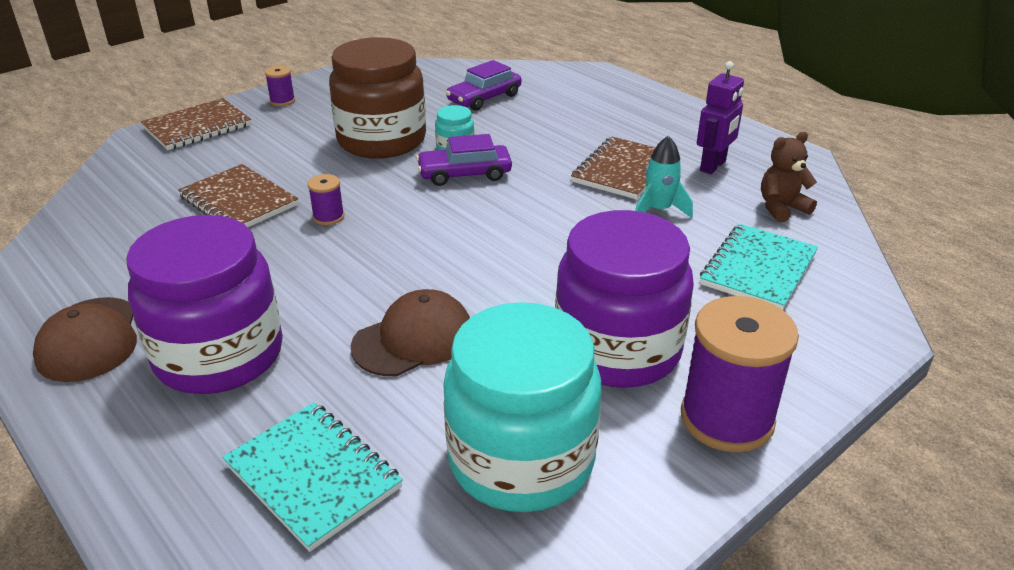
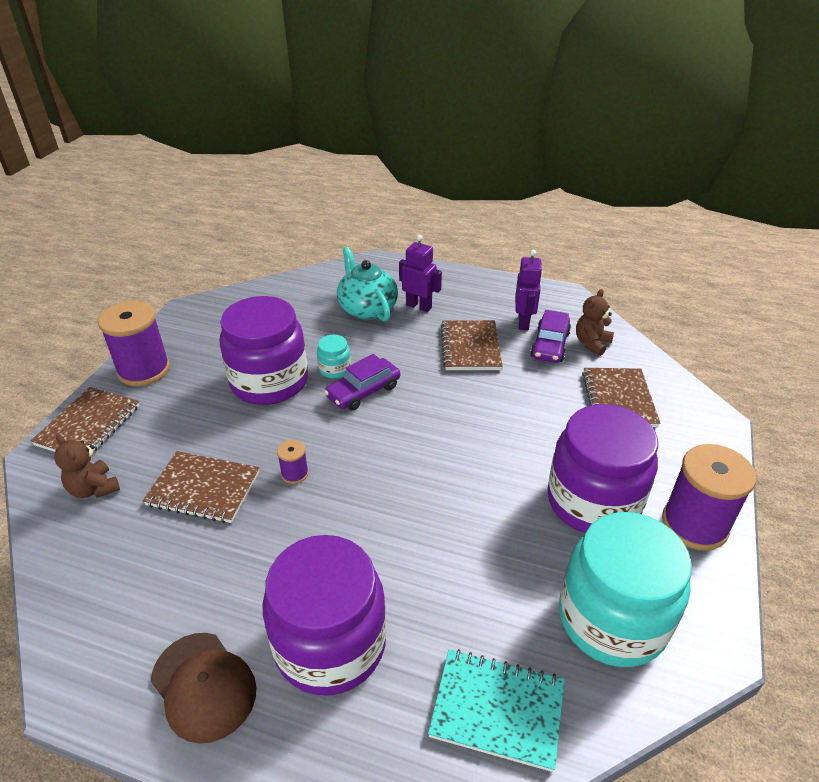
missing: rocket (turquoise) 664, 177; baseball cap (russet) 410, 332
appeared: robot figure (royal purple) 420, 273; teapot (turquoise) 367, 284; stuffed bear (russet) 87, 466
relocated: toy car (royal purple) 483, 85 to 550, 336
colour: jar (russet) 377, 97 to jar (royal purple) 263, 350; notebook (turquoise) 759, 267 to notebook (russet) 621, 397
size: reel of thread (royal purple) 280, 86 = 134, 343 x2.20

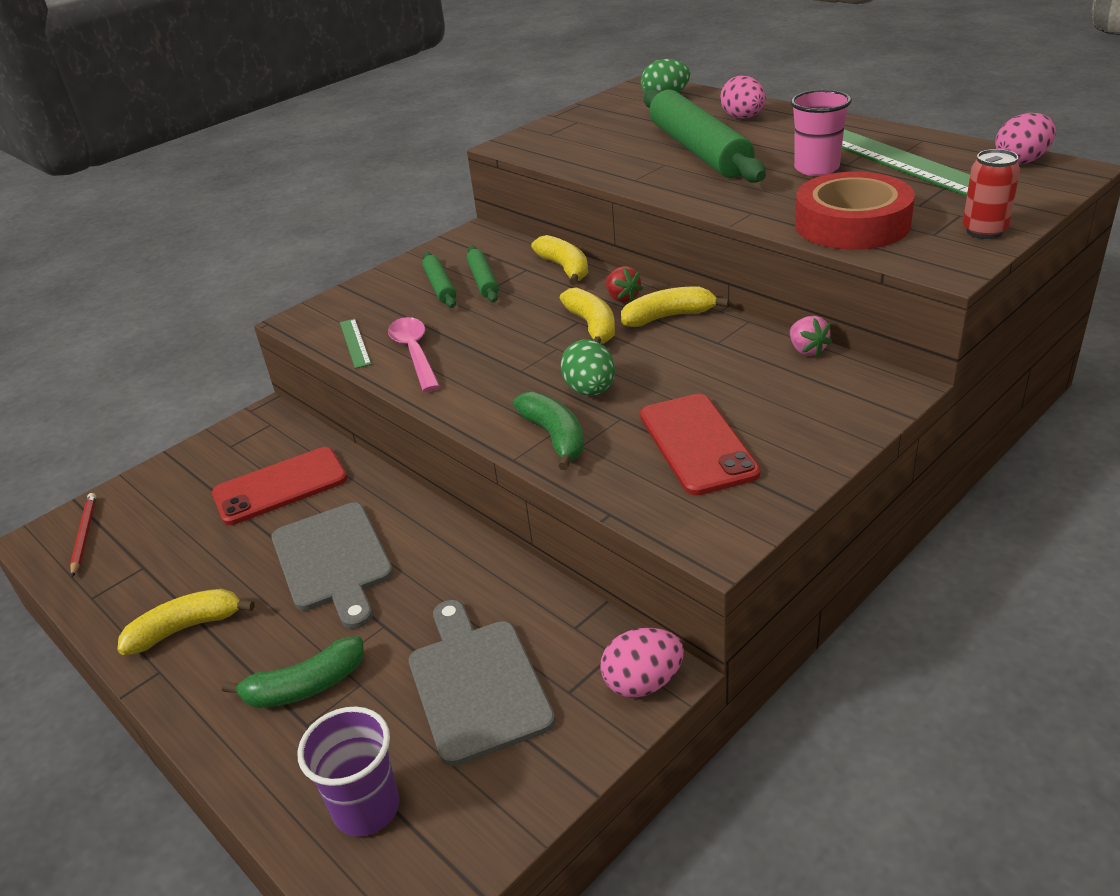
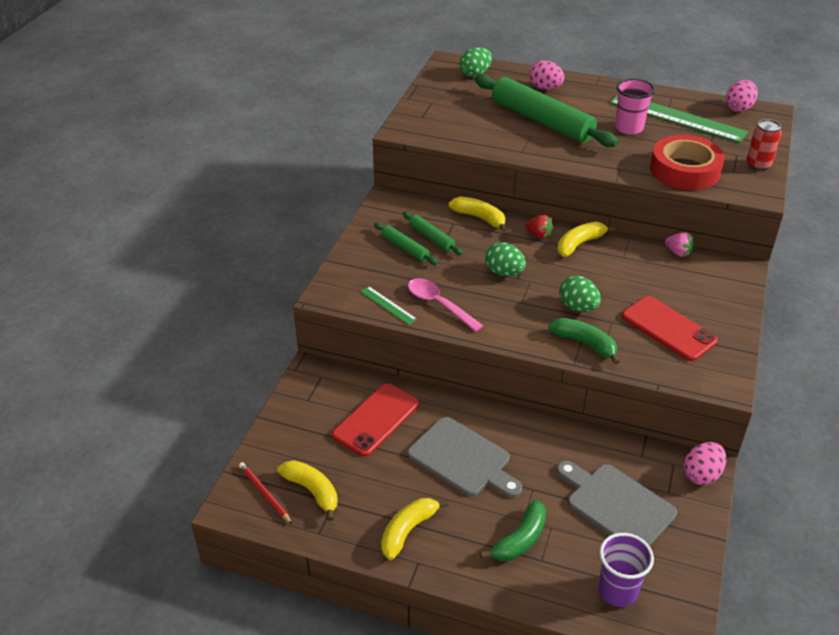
appeared: egg shape (green) 505, 259
relocated: toy banana (golden) 587, 315 to 307, 490

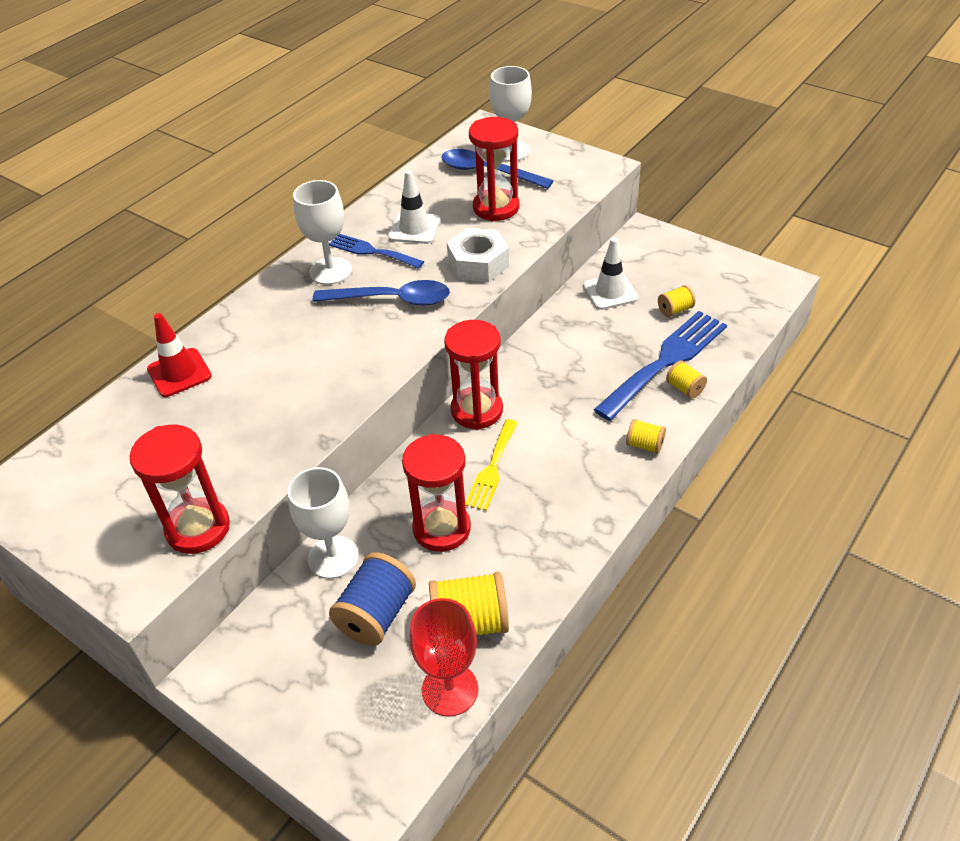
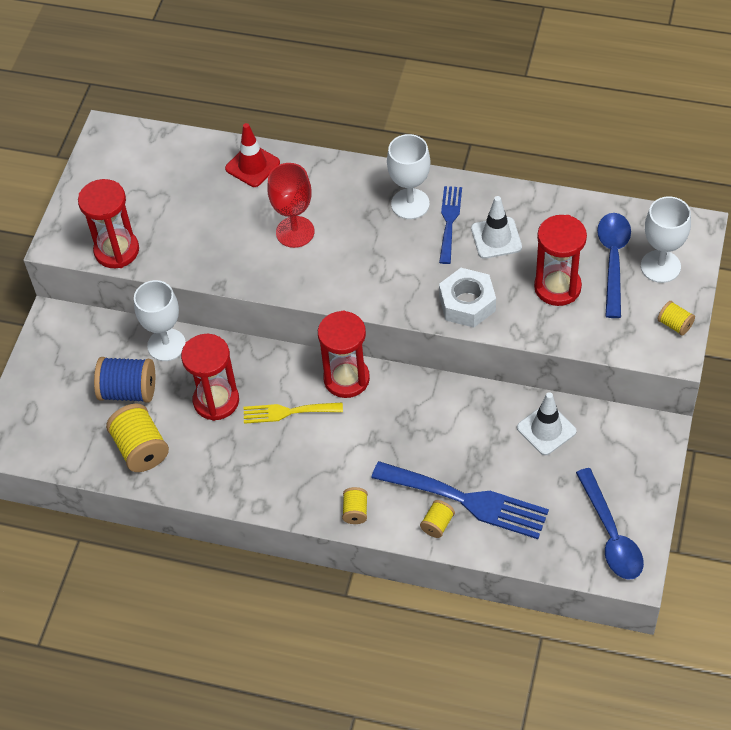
relocated: tablespoon (cobalt) 381, 293 to 610, 524; reel of thread (golden) 676, 301 to 676, 318; chalice (scarlet) 444, 657 to 290, 205

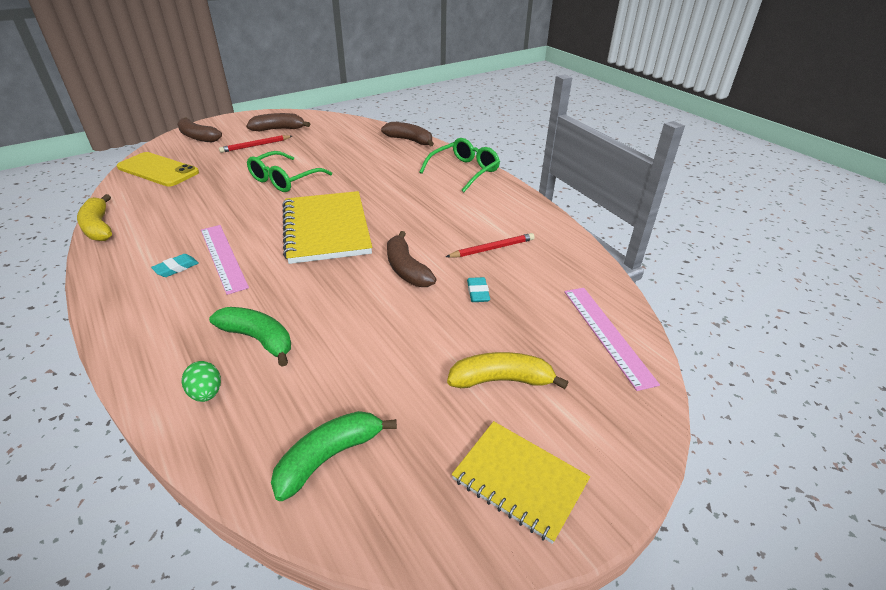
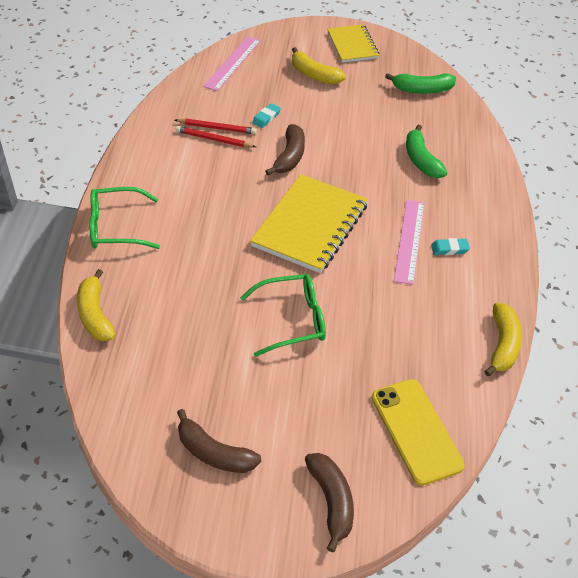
missing: egg shape (green) 201, 381
relocated: lead pencil (scarlet) 255, 144 to 216, 126
colour: toy banana (russet) 407, 134 to toy banana (golden) 96, 305

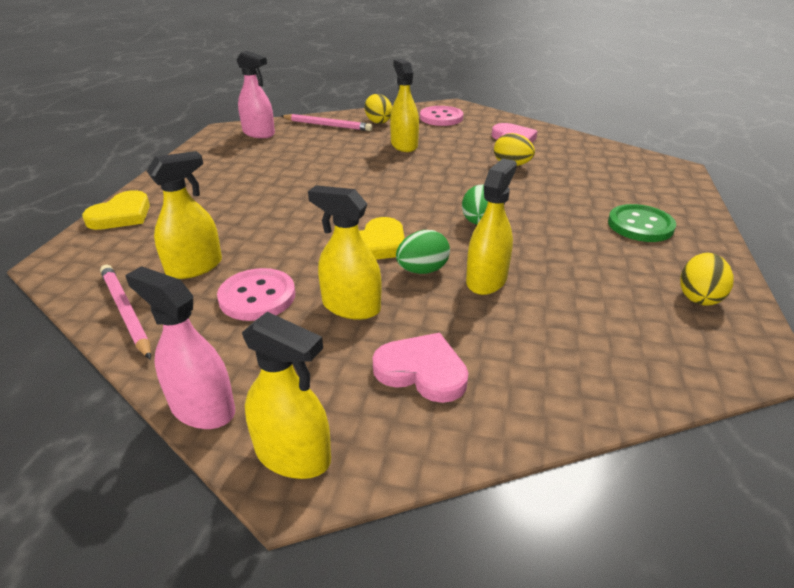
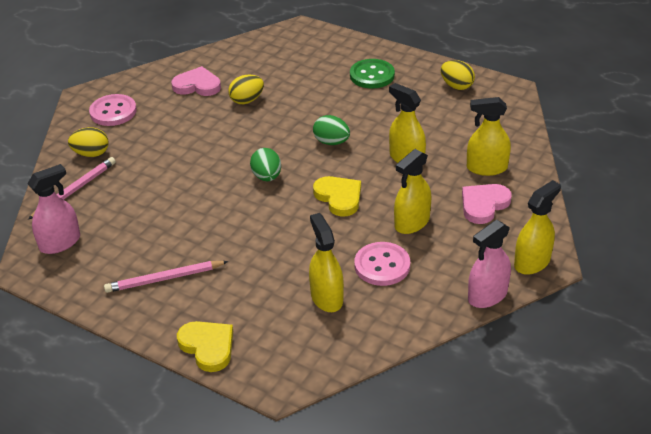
relocated: spray cleaner (golden) 404, 105 to 489, 136; egg shape (green) 423, 252 to 265, 164; lead pencil (rosy) 125, 312 to 166, 277

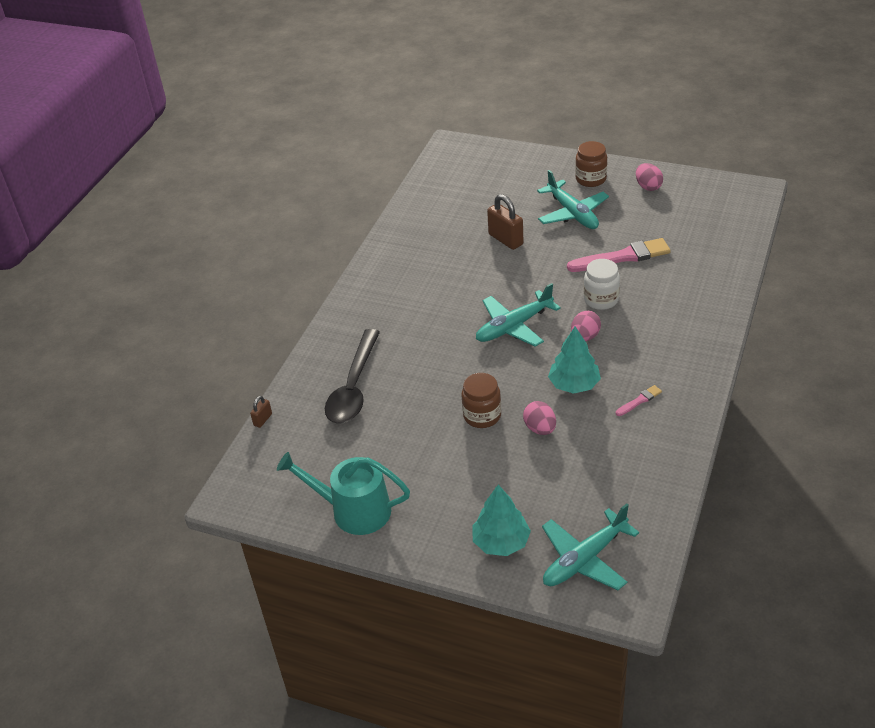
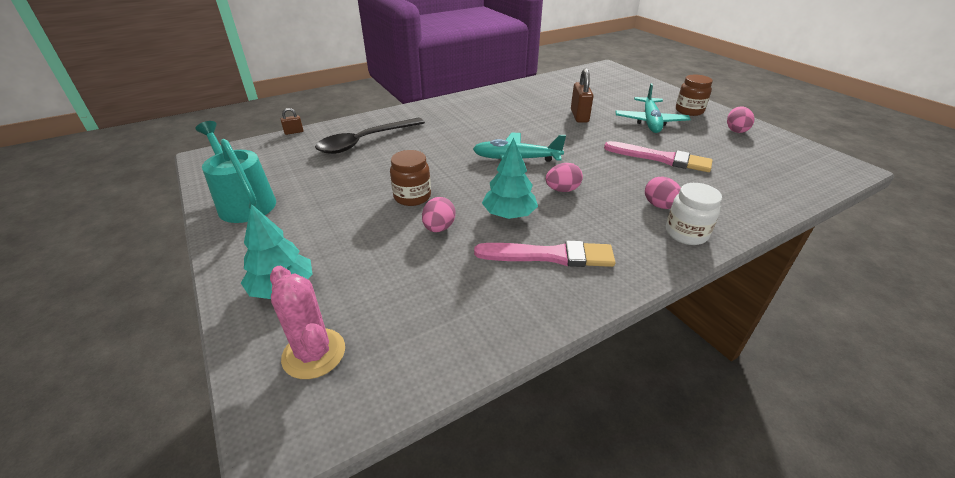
appeared: egg shape (rosy) 663, 192
relocated: jar (pure white) 602, 284 to 694, 214
exchanged: toy plane (turquoise) 590, 547 to saguaro cactus (rosy) 307, 322
size: paint brush (rosy) 639, 400 = 545, 253 x2.14

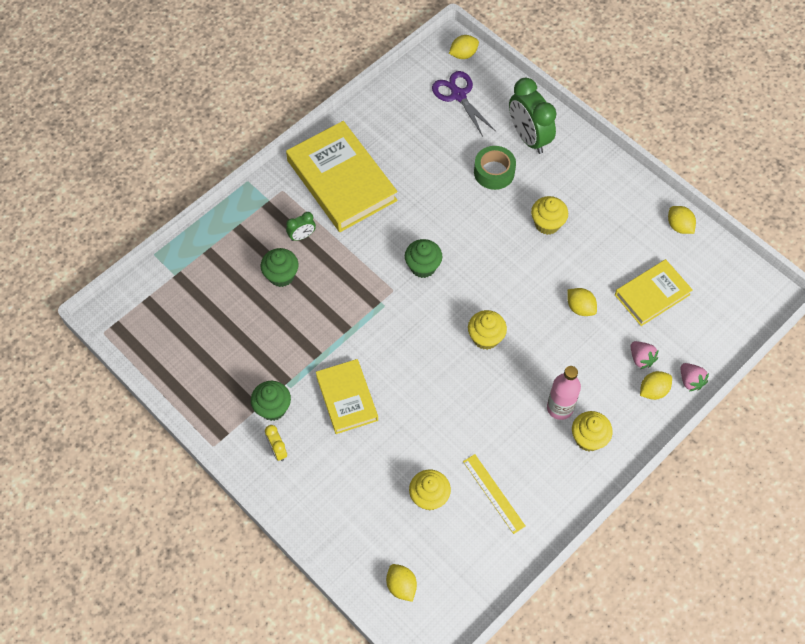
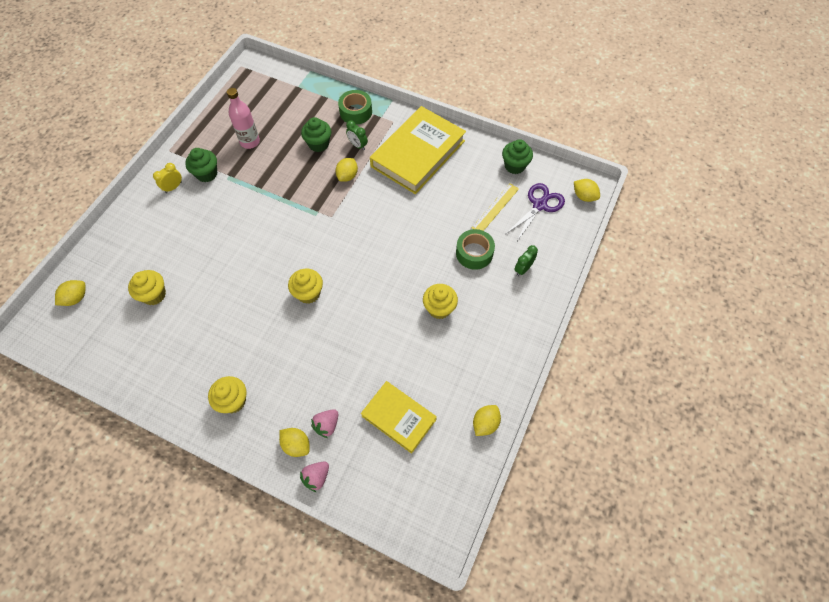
missing: book (golden) 347, 396
appeared: roll of tape (green) 355, 107
relocated: muffin (green) 423, 258 to 517, 156; toy lemon (golden) 582, 302 to 347, 170; flask (rosy) 564, 393 to 243, 118; straightedge (golden) 494, 494 to 495, 207
size: bedside clock (green) 532, 116 = 526, 260 x0.48

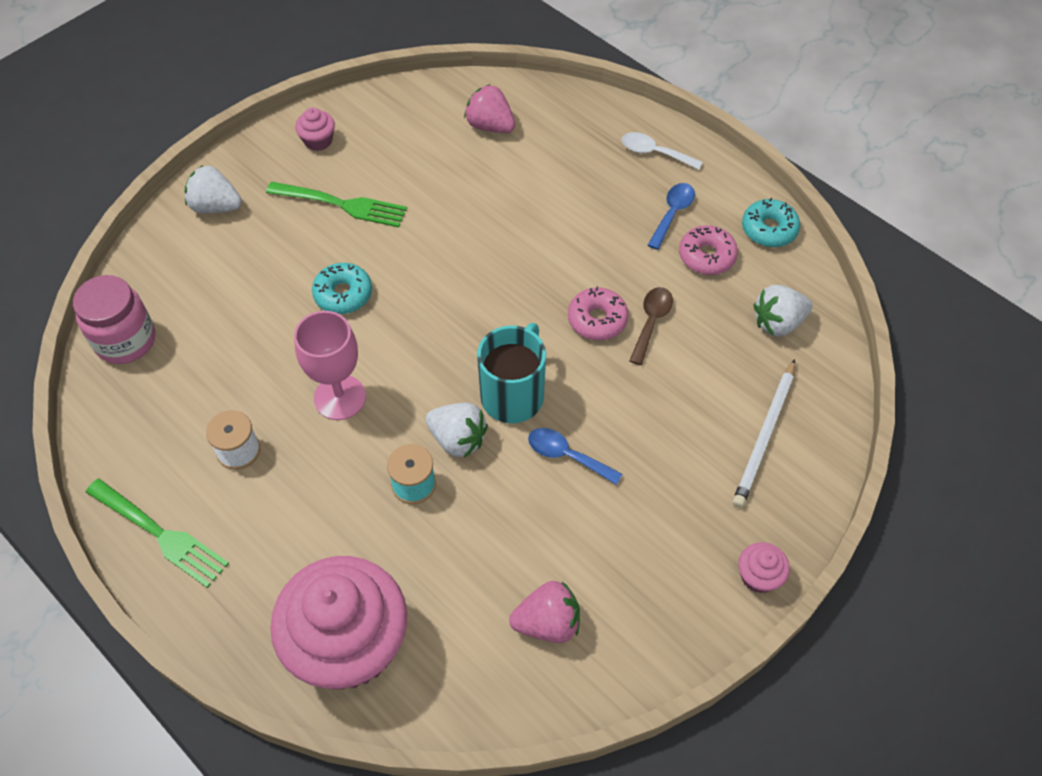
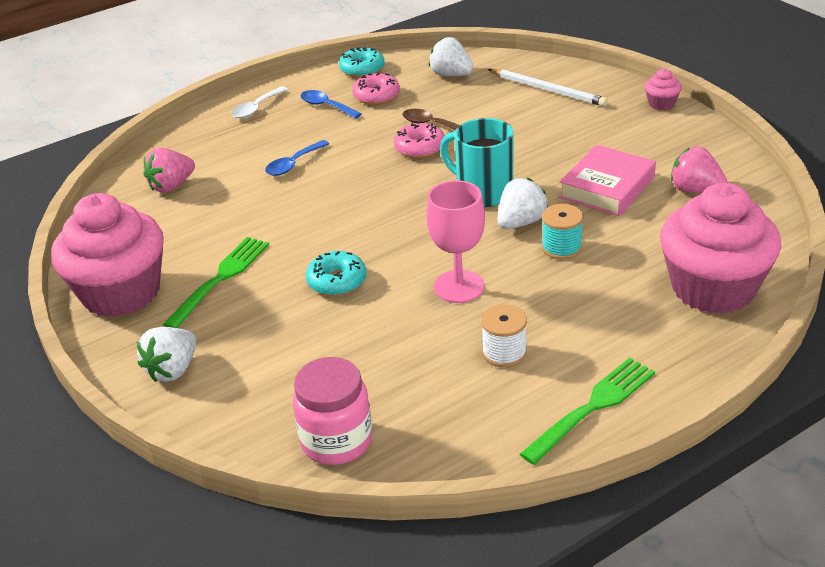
appeared: book (rosy) 607, 180
relocated: tablespoon (cobalt) 575, 456 to 297, 158
spun: berry (pure white) 783, 311 = 451, 56 135 degrees clockwise; berry (rosy) 544, 612 = 699, 169 60 degrees counterclockwise
size: muffin (rosy) 315, 129 = 107, 255 x2.49

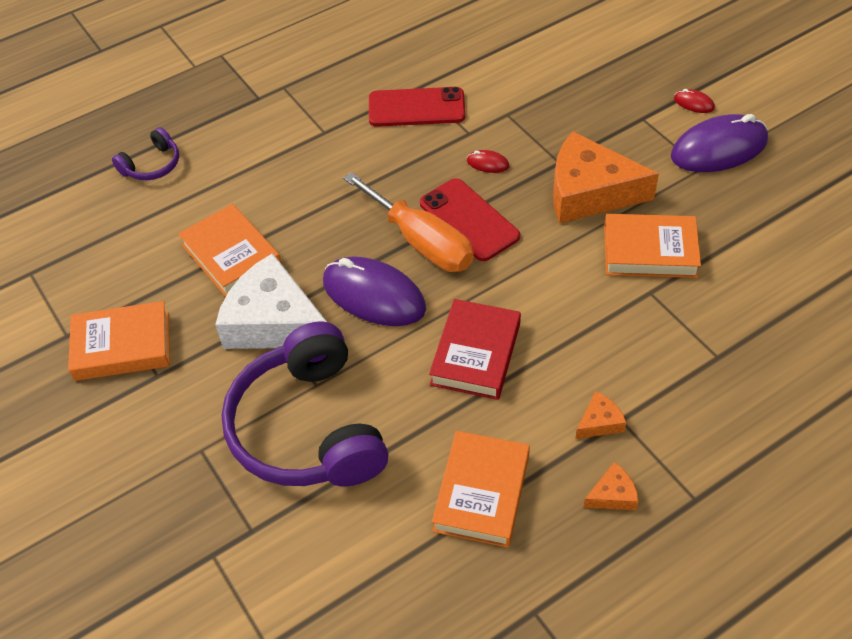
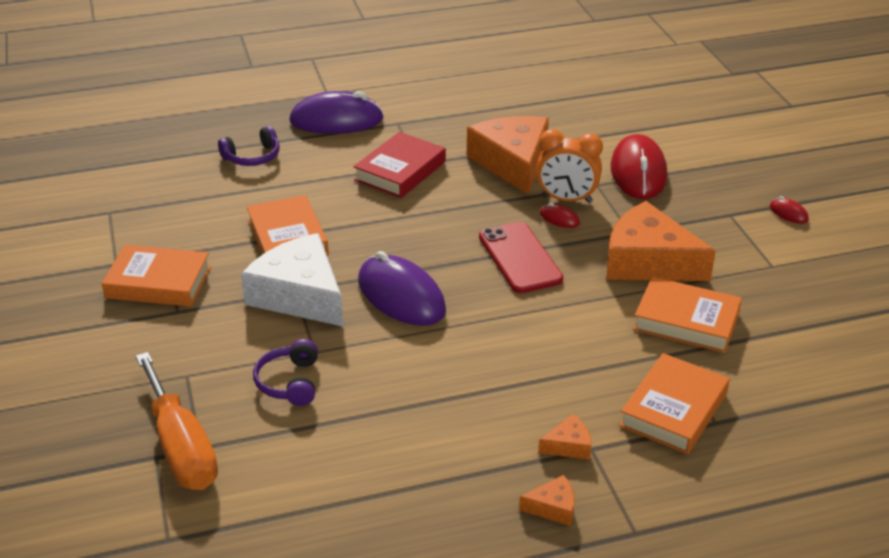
appeared: bedside clock (orange) 569, 166; computer mouse (scarlet) 639, 166
relocated: computer mouse (royal purple) 719, 143 to 336, 112; screwdriver (orange) 408, 222 to 177, 421; book (scarlet) 475, 349 to 399, 165; book (orange) 481, 489 to 674, 403
exchanged: phone (scarlet) 417, 107 to piece of cheese (orange) 508, 155
size: headset (royal purple) 305, 404 = 285, 372 x0.45

